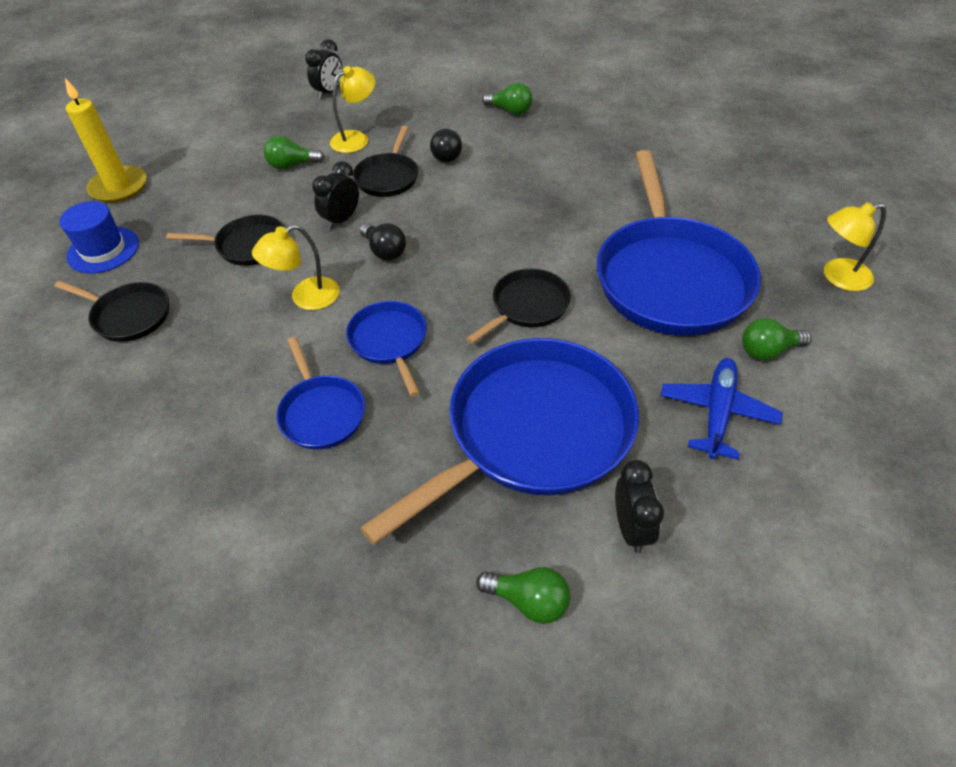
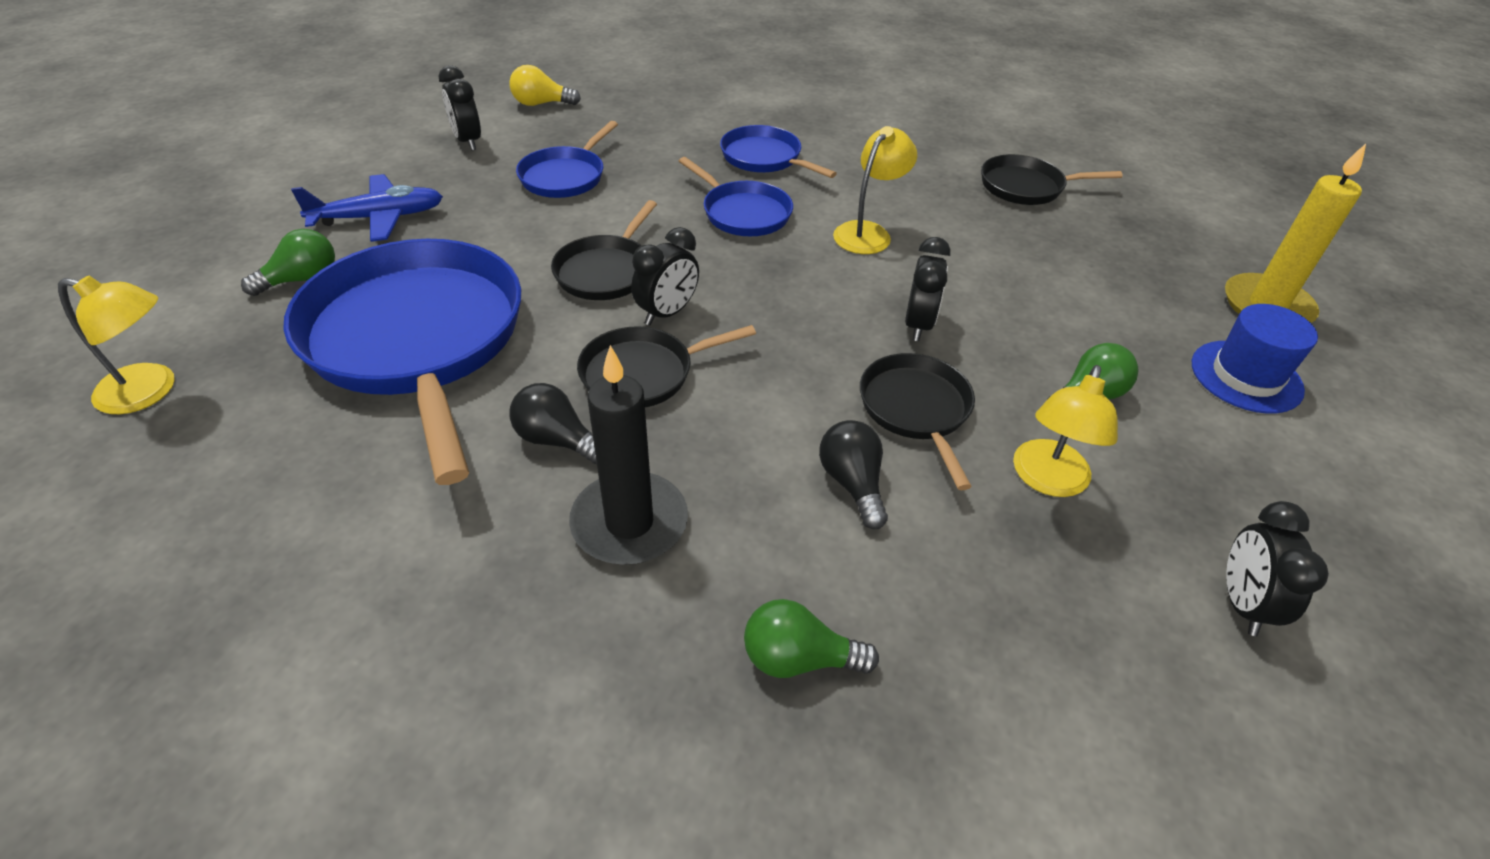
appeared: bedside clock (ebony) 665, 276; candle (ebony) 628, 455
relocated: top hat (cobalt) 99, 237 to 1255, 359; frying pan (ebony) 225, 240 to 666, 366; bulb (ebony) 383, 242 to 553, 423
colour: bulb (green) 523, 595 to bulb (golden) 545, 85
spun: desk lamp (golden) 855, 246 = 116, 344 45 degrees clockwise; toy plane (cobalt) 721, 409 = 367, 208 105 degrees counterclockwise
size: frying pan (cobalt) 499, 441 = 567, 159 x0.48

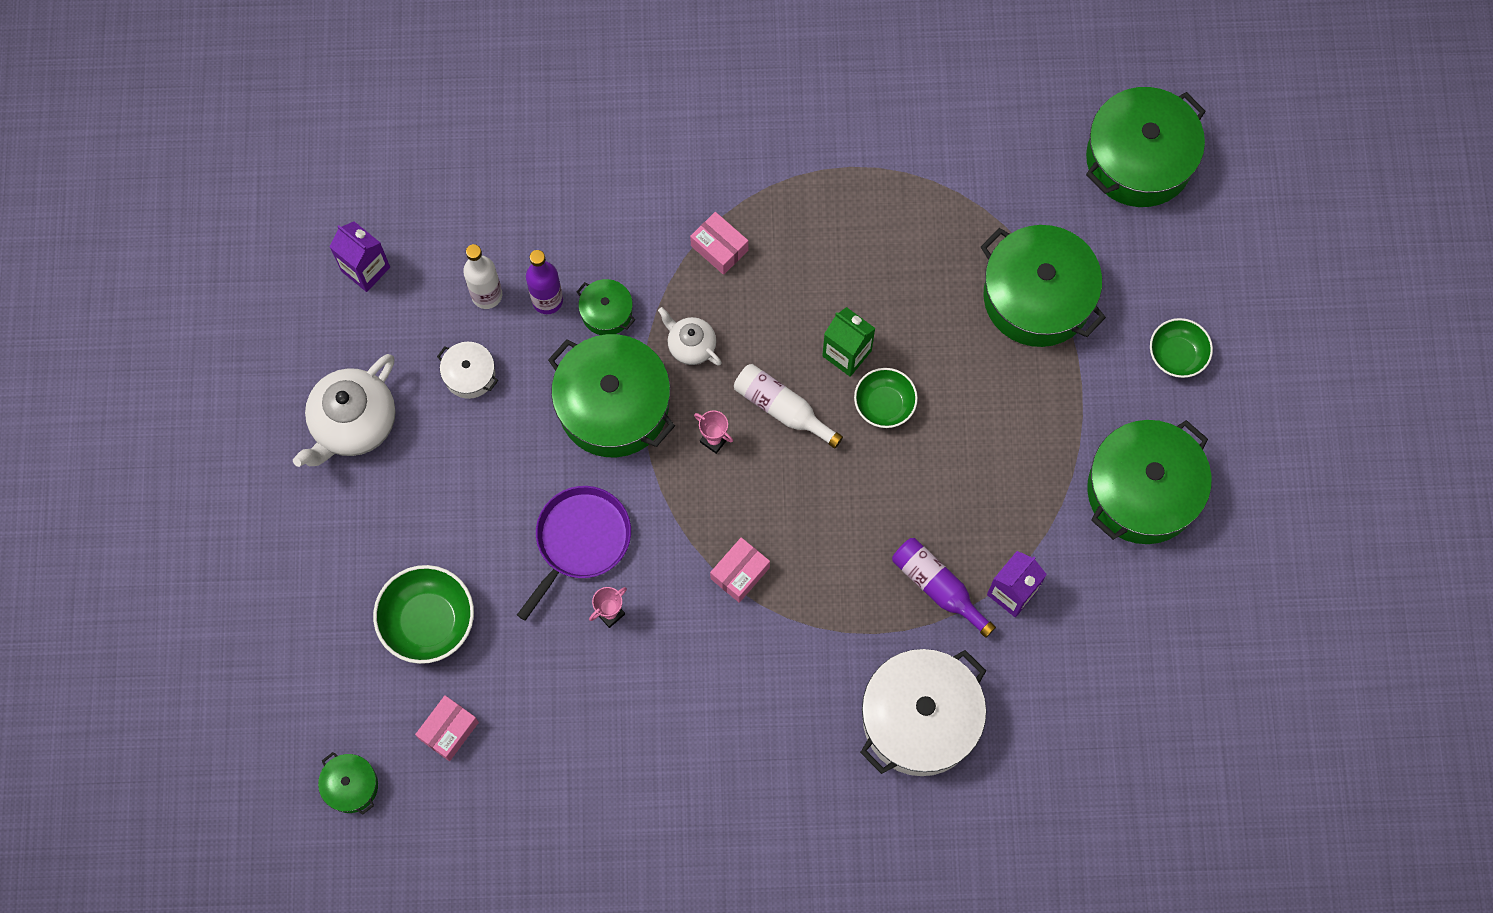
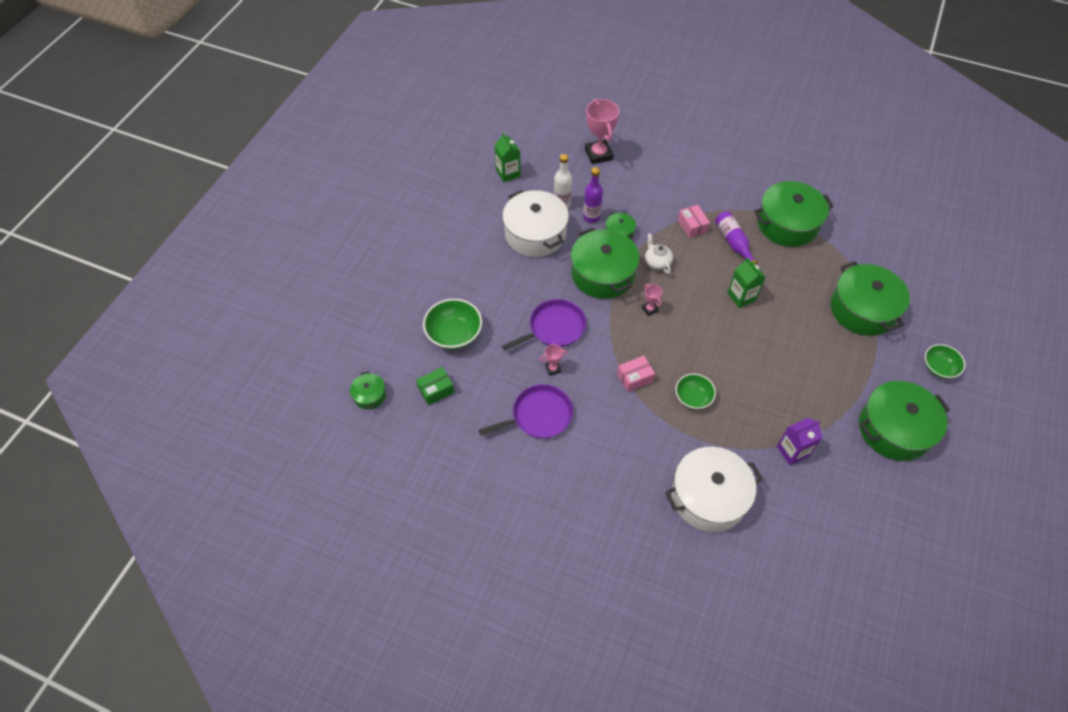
missing: teapot (pure white) 344, 410; flask (pure white) 788, 406
appeared: prize cup (rosy) 602, 131; frying pan (royal purple) 526, 411
relocated: stockpot (green) 1146, 147 to 794, 214; deep dish (green) 886, 398 to 695, 391; flask (royal purple) 944, 588 to 736, 238
colour: milk carton (royal purple) 360, 256 to milk carton (green) 507, 157; package (rosy) 447, 728 to package (green) 435, 386
size: stockpot (pure white) 467, 370 = 535, 223 x2.14

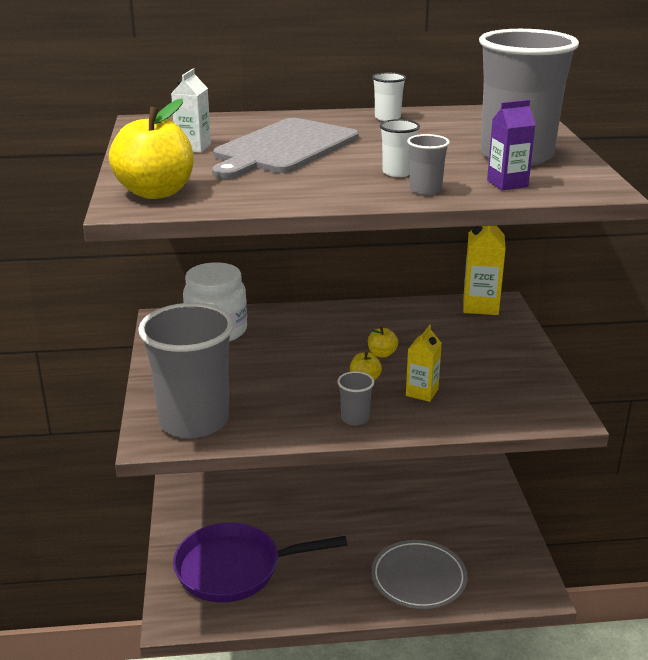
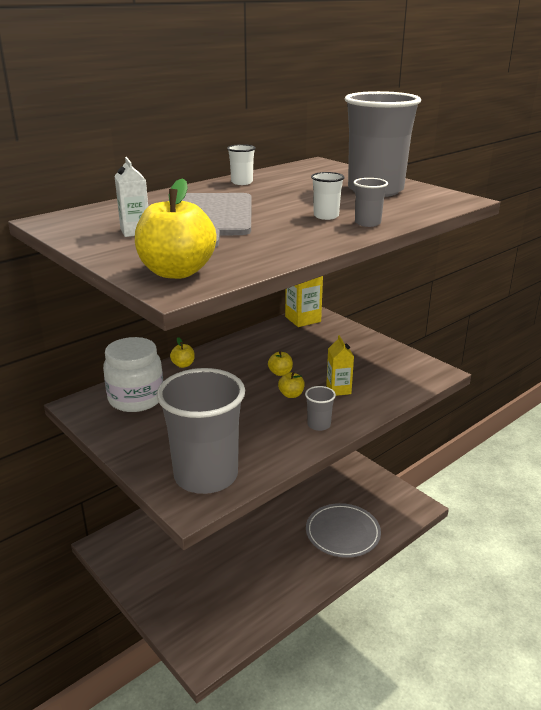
missing: milk carton (royal purple) 511, 145; frying pan (royal purple) 260, 562
appeared: toy apple (golden) 182, 352

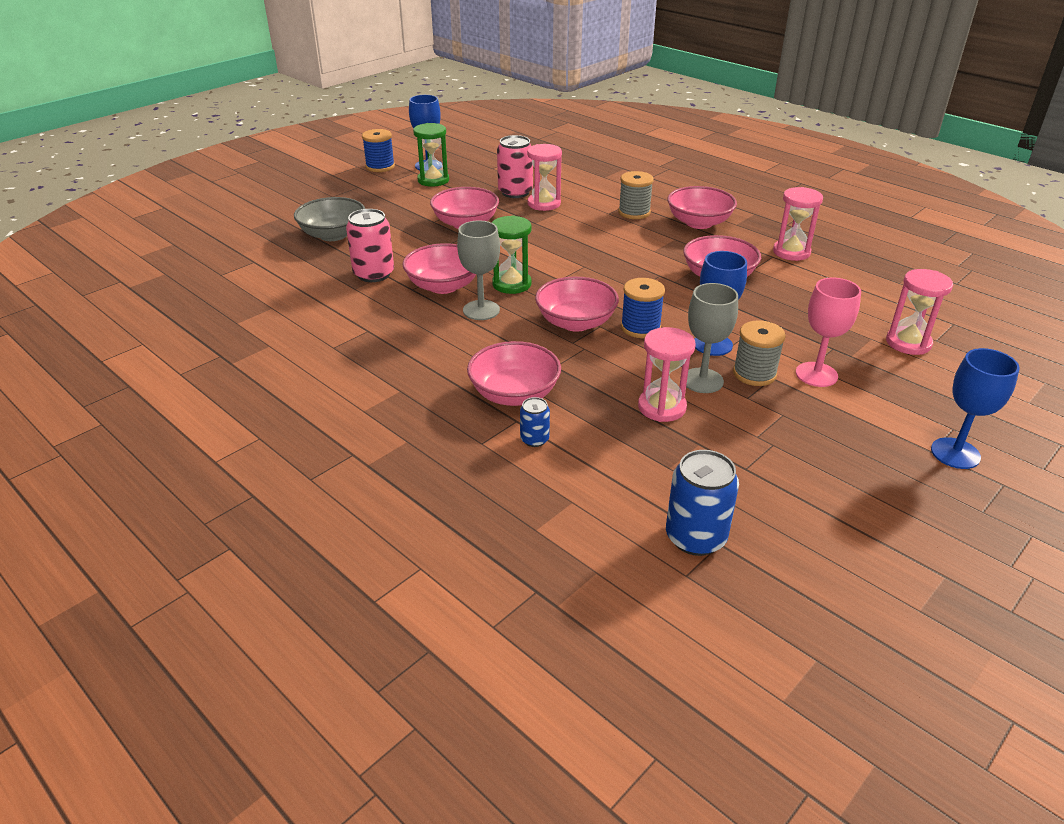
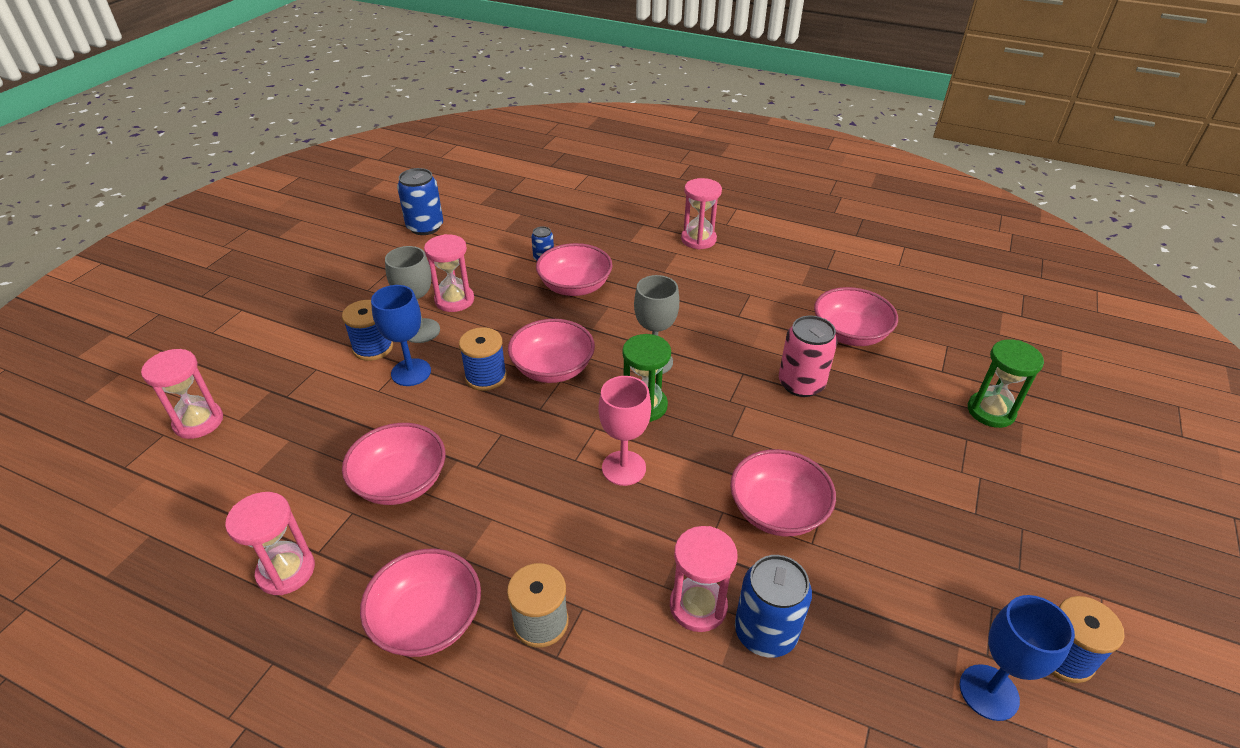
missing: deep dish (grey) 329, 219; chalice (cobalt) 975, 408
appeared: sandglass (rosy) 701, 214
relocated: sandglass (green) 431, 155 to 1006, 383; deep dish (rosy) 439, 268 to 856, 316; chalice (rosy) 828, 332 to 624, 431
colour: can (rosy) 515, 166 to can (cobalt) 773, 606; reel of thread (grey) 759, 353 to reel of thread (cobalt) 367, 330

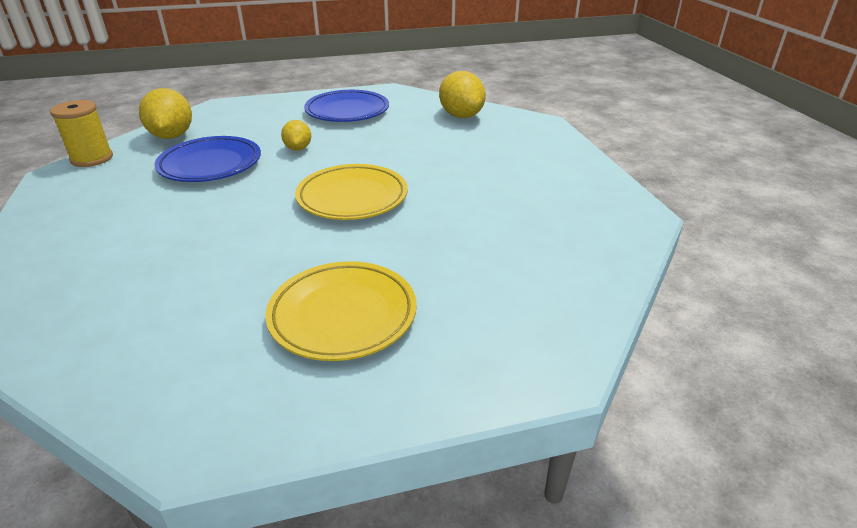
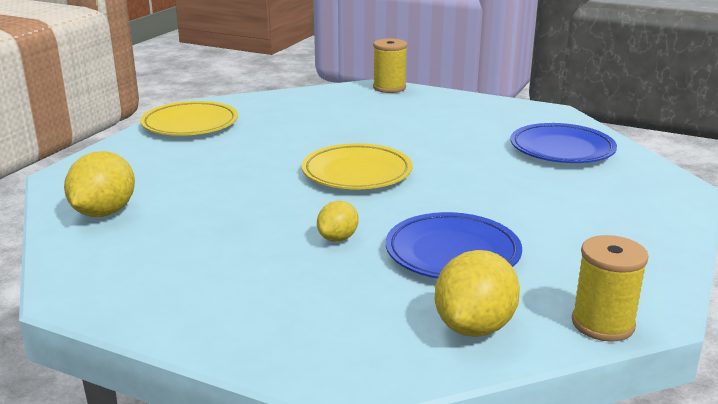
appeared: reel of thread (golden) 390, 65
relocated: plate (cobalt) 346, 106 to 563, 143; plate (golden) 341, 311 to 189, 118

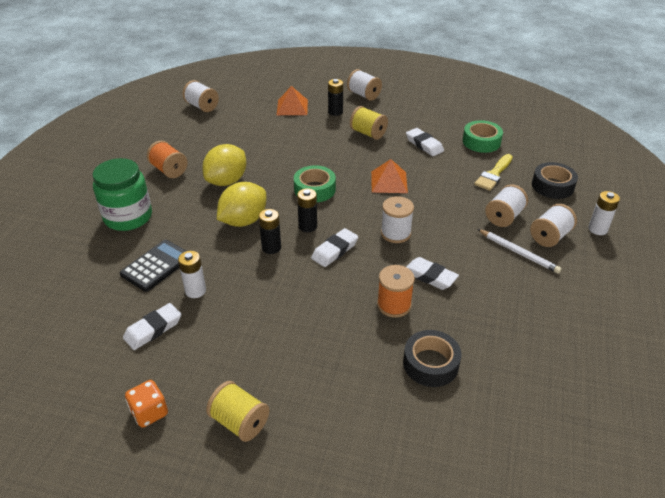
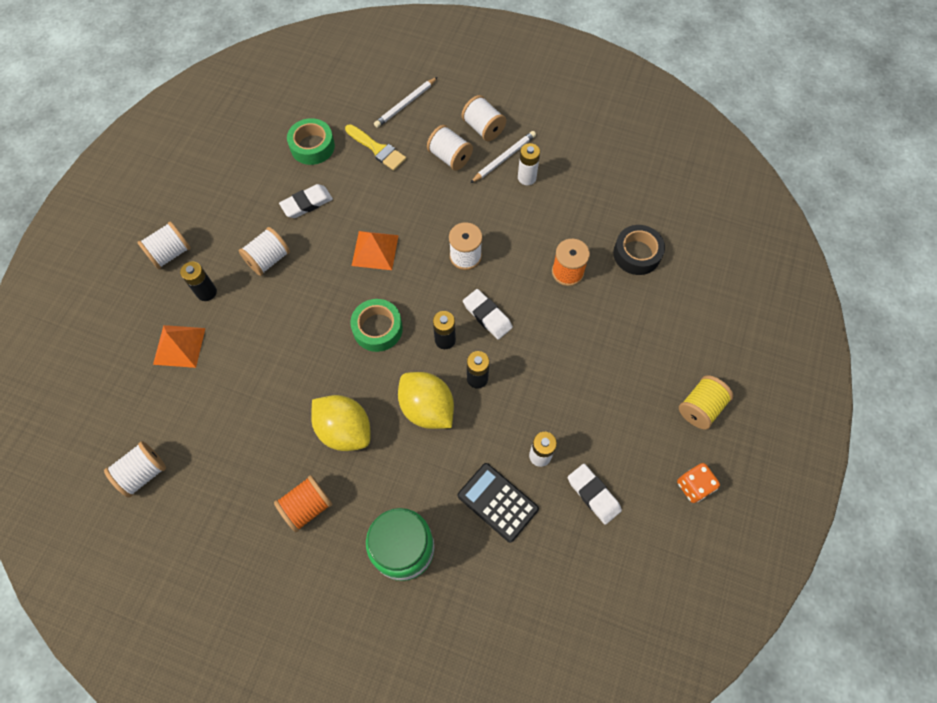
missing: eraser (pure white) 433, 273
relocated: AA battery (pure white) 604, 213 to 529, 164
exchanged: roll of tape (ebony) 555, 180 to lead pencil (pure white) 405, 102
colour: reel of thread (golden) 369, 123 to reel of thread (pure white) 264, 251

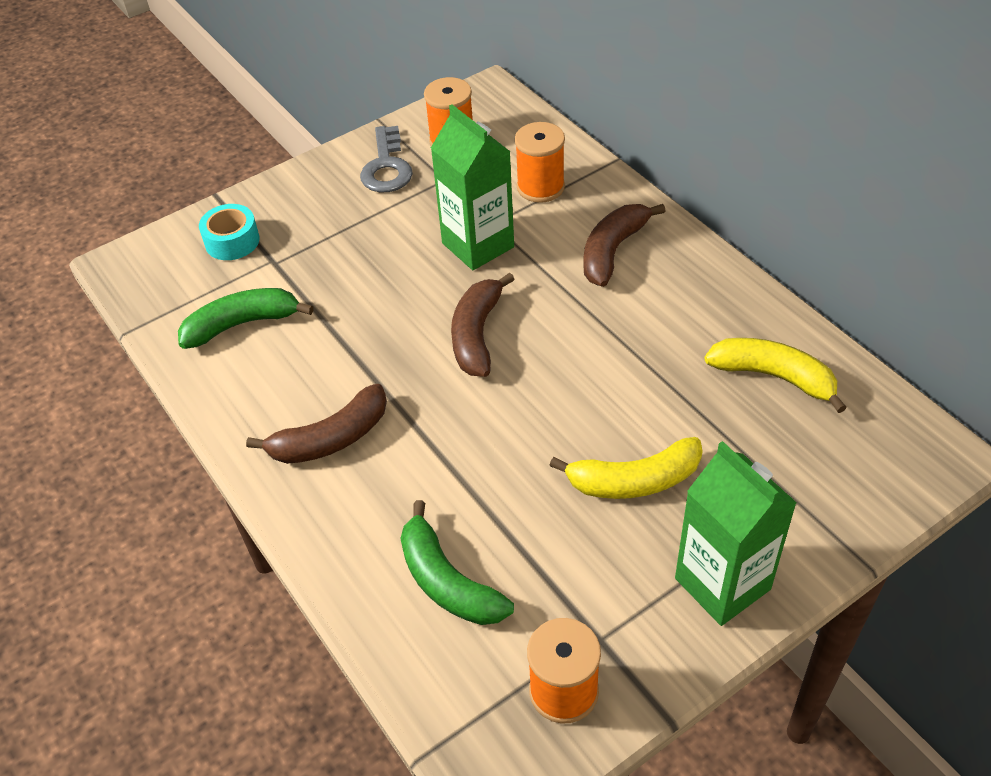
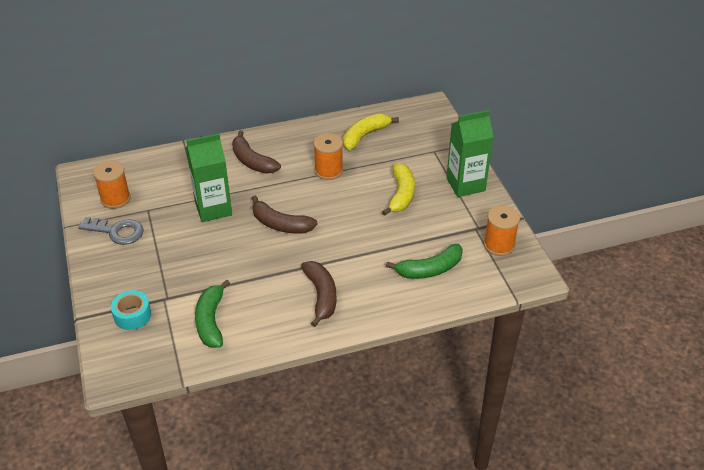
relocated: reel of thread (orange) 540, 162 to 328, 156

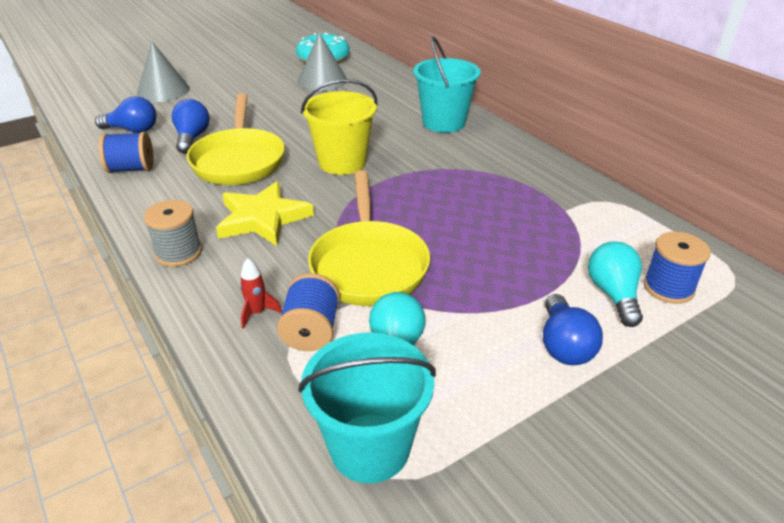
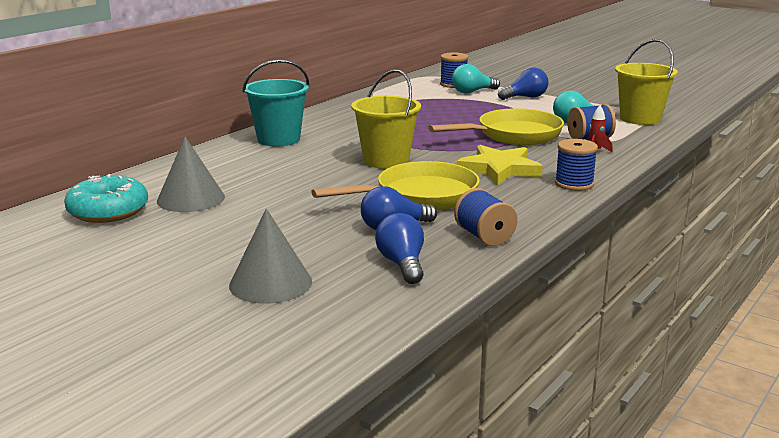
colour: reel of thread (grey) 173, 233 to reel of thread (cobalt) 576, 165; pail (turquoise) 367, 408 to pail (golden) 646, 82

